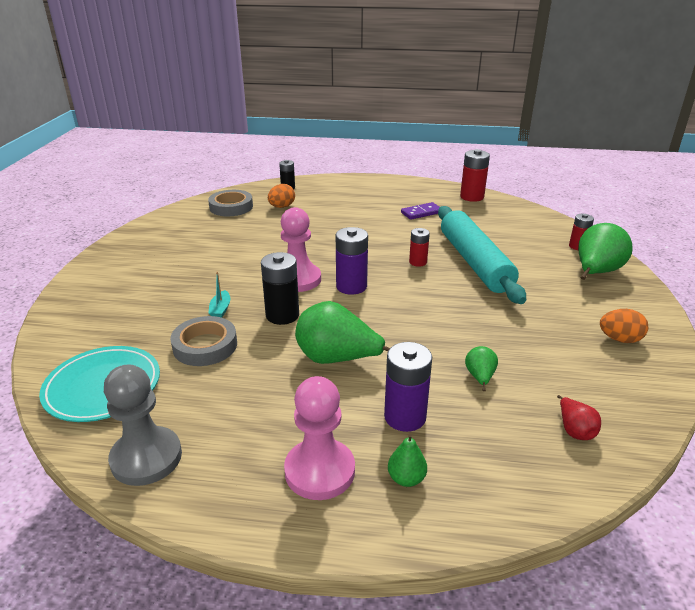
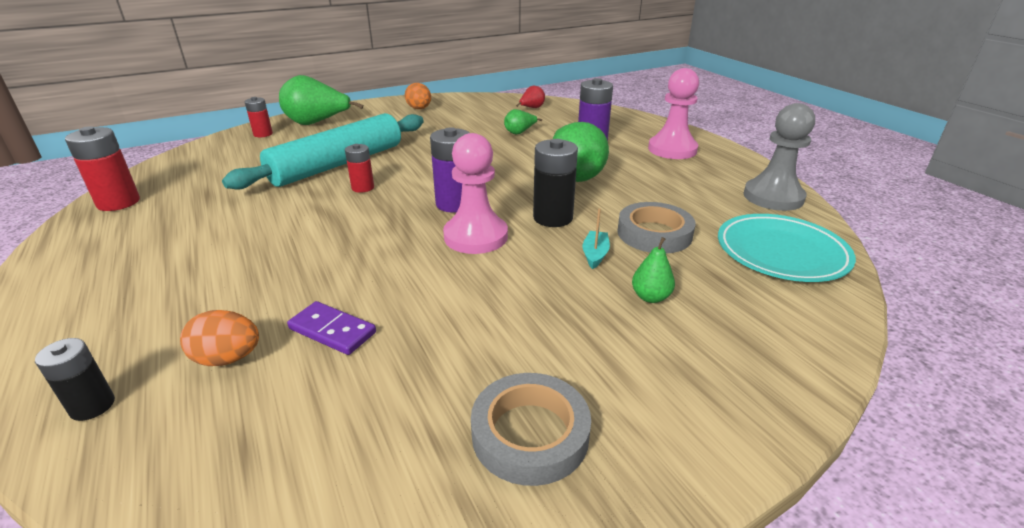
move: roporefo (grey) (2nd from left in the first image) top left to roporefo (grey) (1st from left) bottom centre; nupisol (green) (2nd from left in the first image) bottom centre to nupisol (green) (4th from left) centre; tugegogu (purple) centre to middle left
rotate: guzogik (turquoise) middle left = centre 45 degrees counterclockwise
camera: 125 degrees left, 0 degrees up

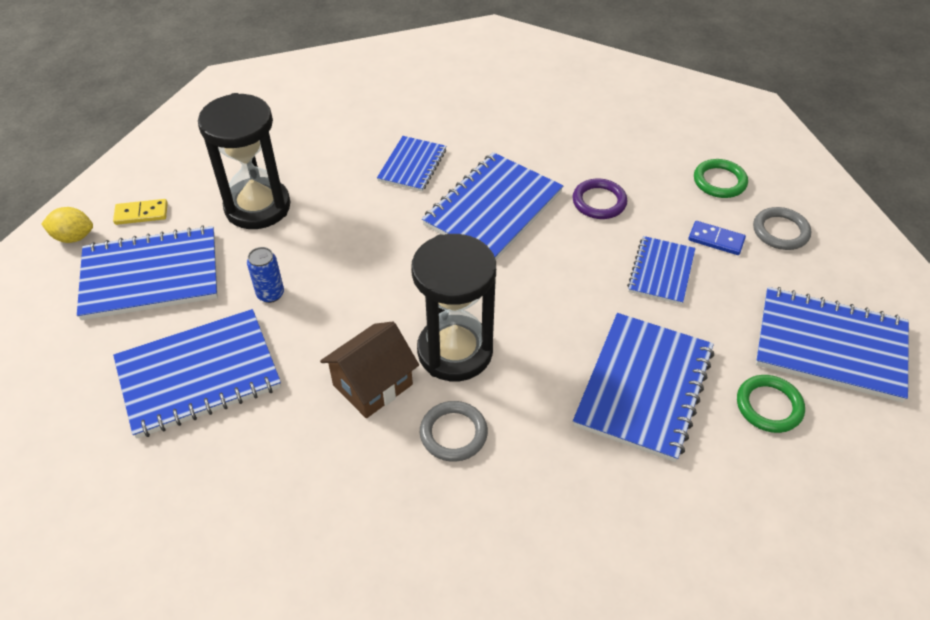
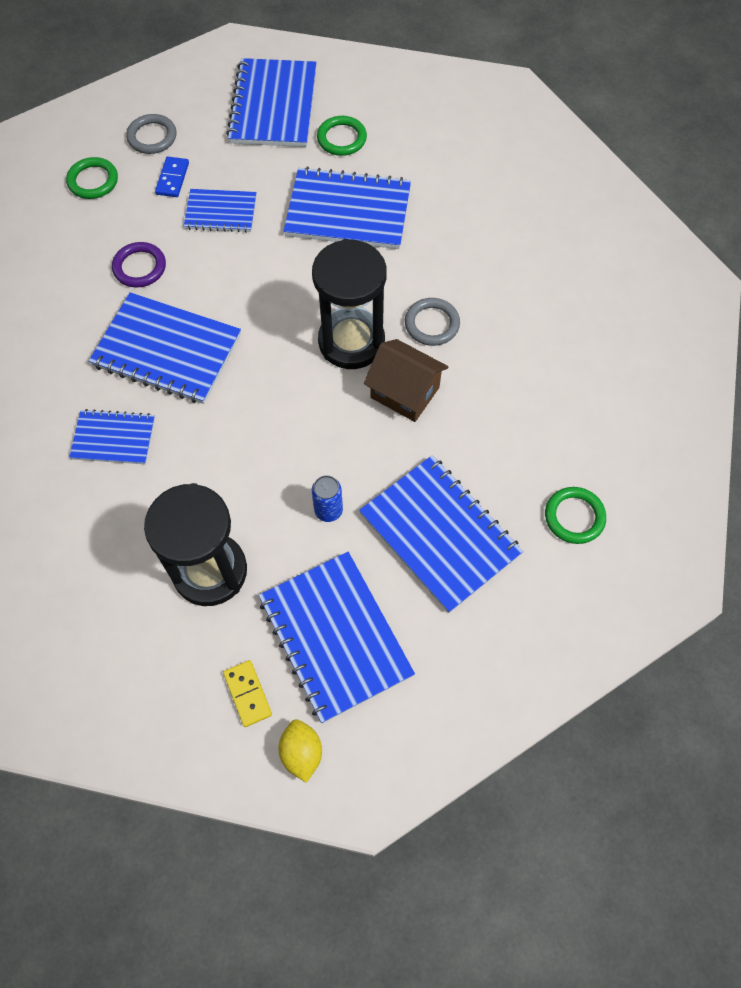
insert: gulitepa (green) (3rd from left) middle right
camera: 105 degrees left, 15 degrees up

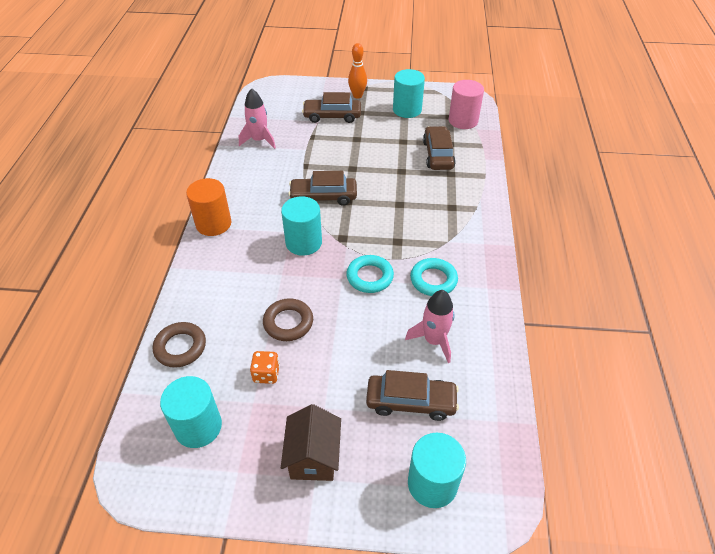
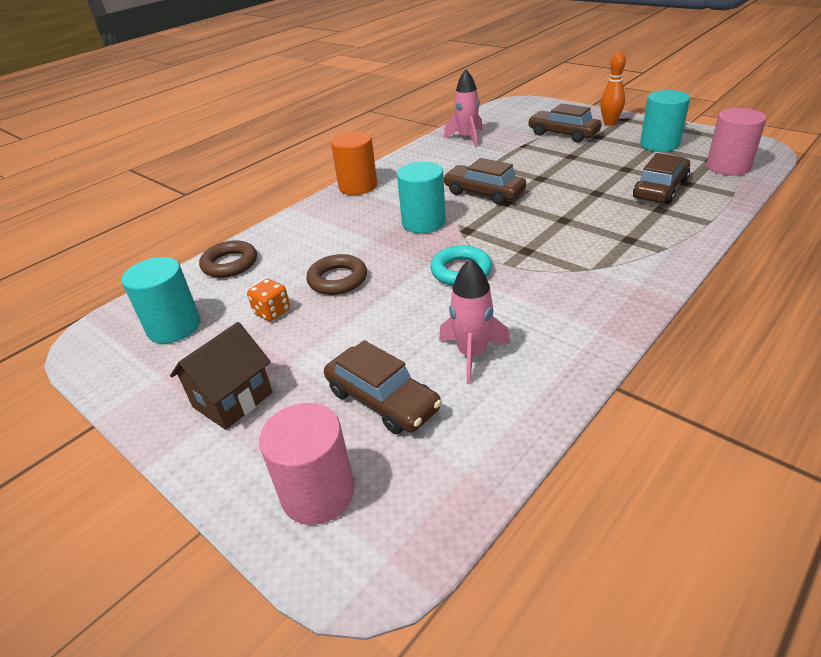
delete: gulitepa (turquoise) (2nd from left) centre
recolor: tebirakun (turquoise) (4th from left) bottom centre to tebirakun (pink) (1st from left) bottom centre
camera: 40 degrees right, 10 degrees down

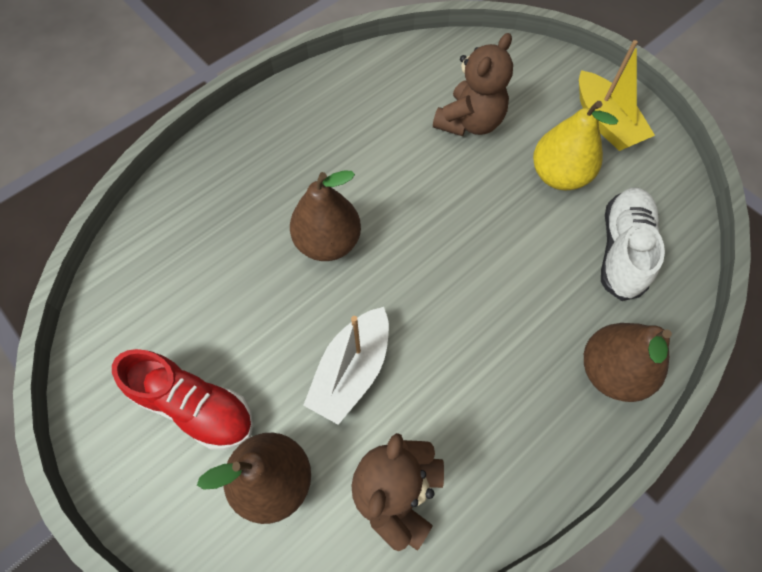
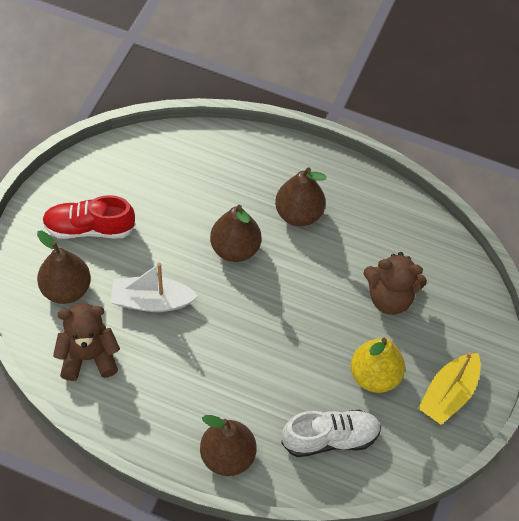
insert: nupisol (brown) (4th from left) centre
rotate: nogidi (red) bottom left = middle left 90 degrees clockwise
camera: 60 degrees right, 5 degrees down

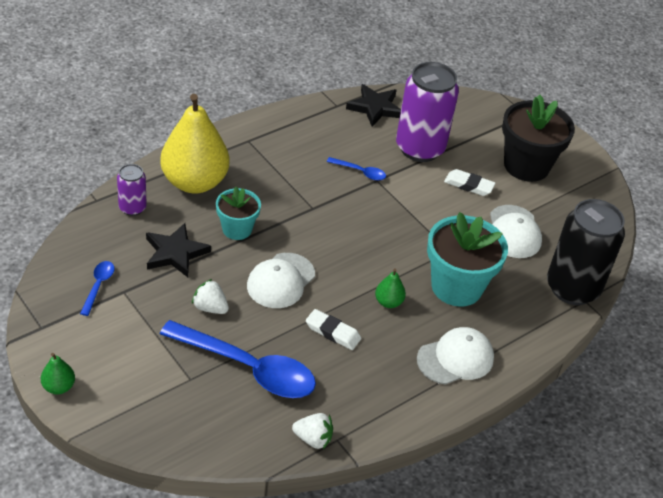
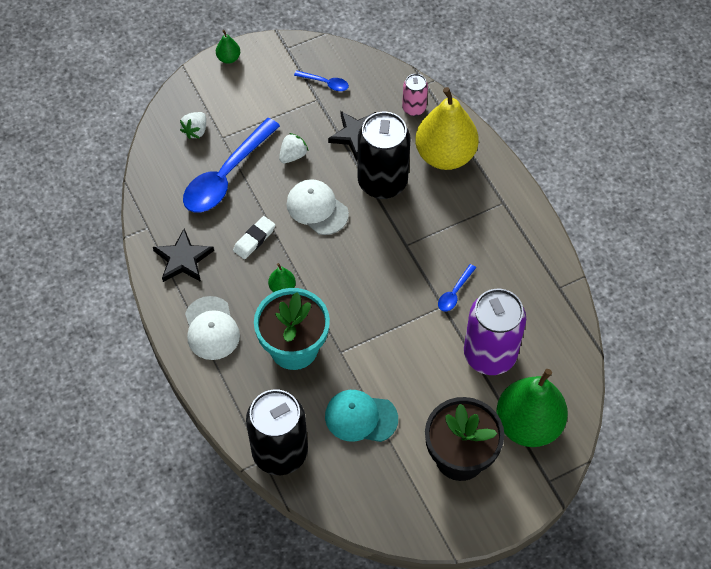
delete: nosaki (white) (2nd from left) middle right
insert: nupisol (green) (3rd from left) bottom right
move: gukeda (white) (2nd from left in the first image) bottom centre to gukeda (white) (1st from left) top left; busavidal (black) (2nd from left in the first image) top centre to busavidal (black) (1st from left) middle left
replace: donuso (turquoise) (1st from left) centre to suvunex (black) (2nd from left) top centre
recolor: suvunex (purple) (1st from left) middle left to suvunex (pink) top centre; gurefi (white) (3rd from left) middle right to gurefi (turquoise) bottom centre
camera: 105 degrees right, 15 degrees up

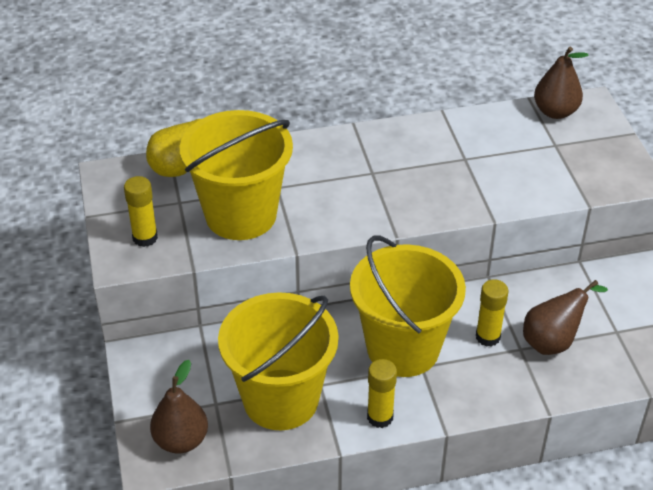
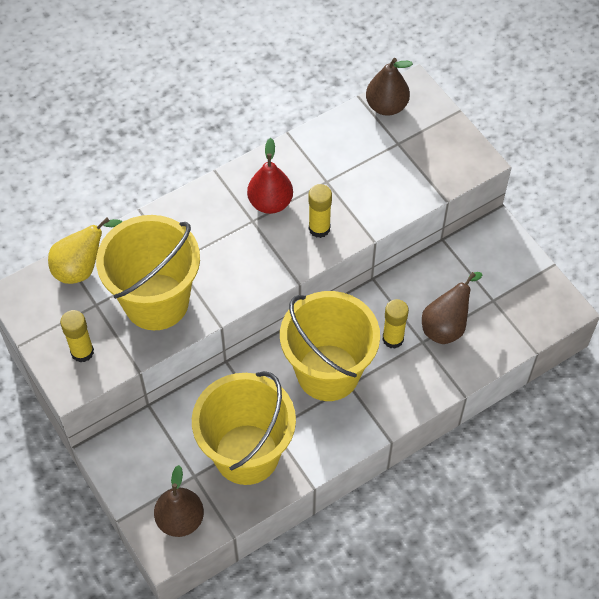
insert: nupisol (red) top centre
move: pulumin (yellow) (2nd from left) bottom centre to centre
camera: 20 degrees left, 15 degrees up

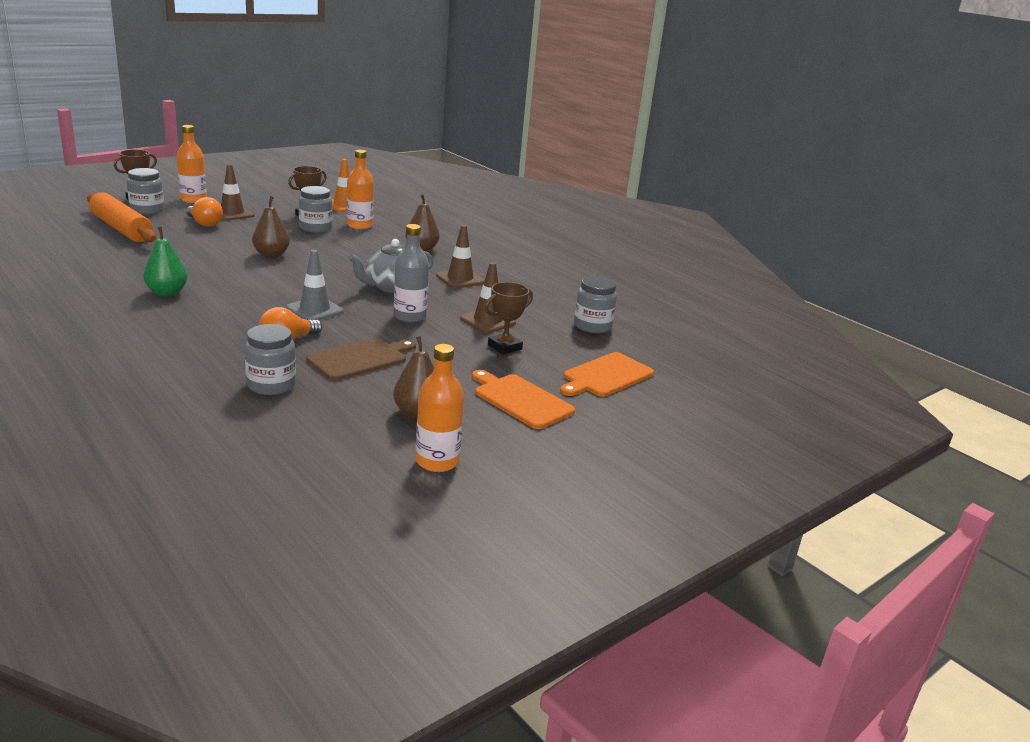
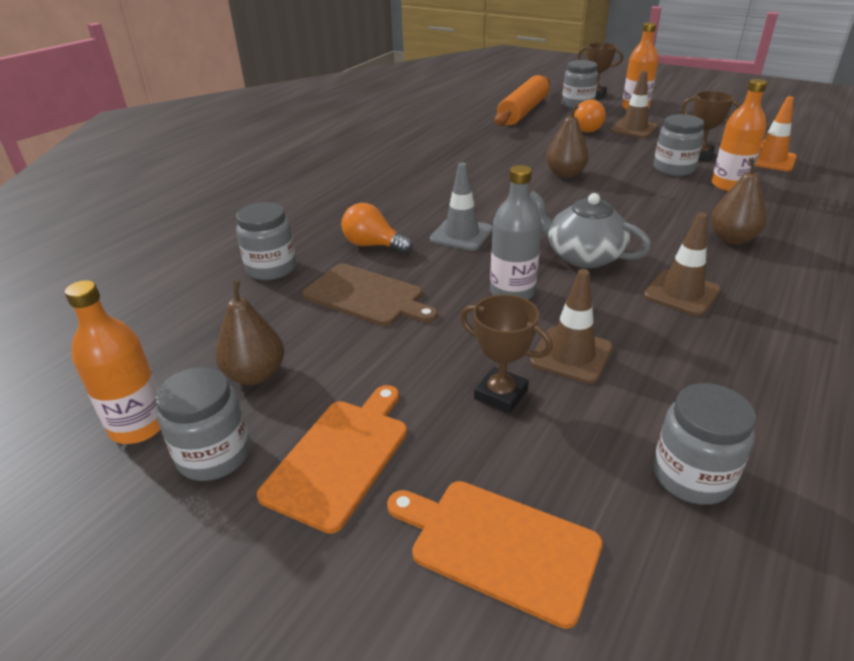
delete: nupisol (green) middle left
insert: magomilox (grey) (1st from left) middle left
camera: 75 degrees right, 10 degrees up

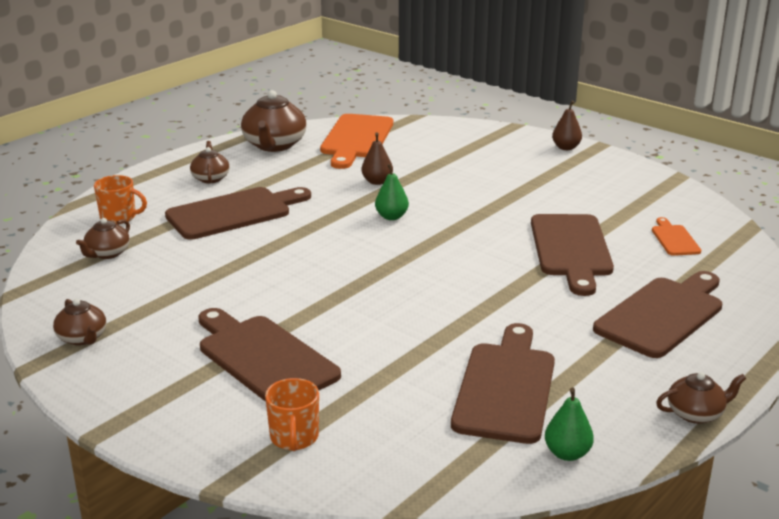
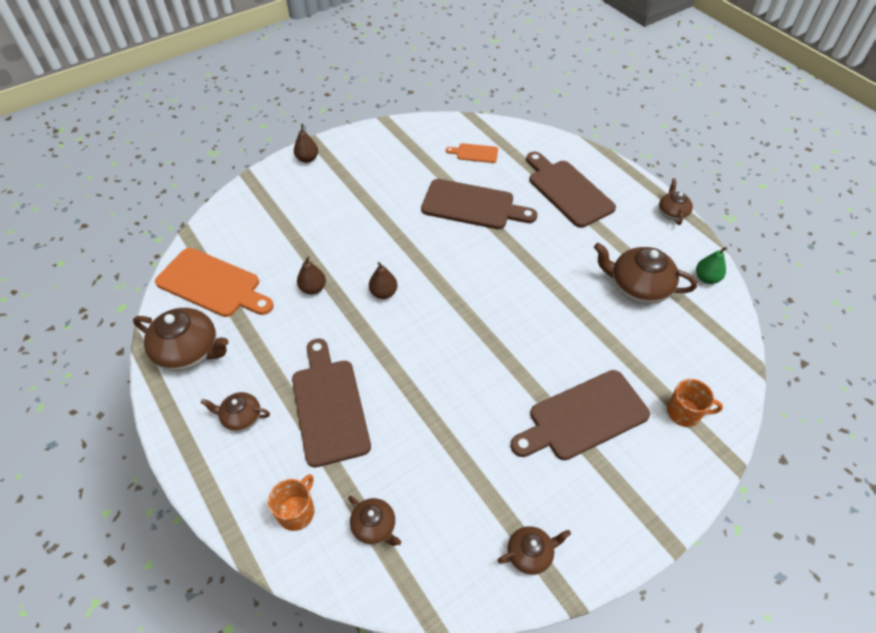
replace: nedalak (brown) (3rd from left) bottom centre to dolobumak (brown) (5th from left) middle right
recolor: nupisol (green) (1st from left) centre to nupisol (brown) (3rd from left) centre
camera: 75 degrees left, 25 degrees up

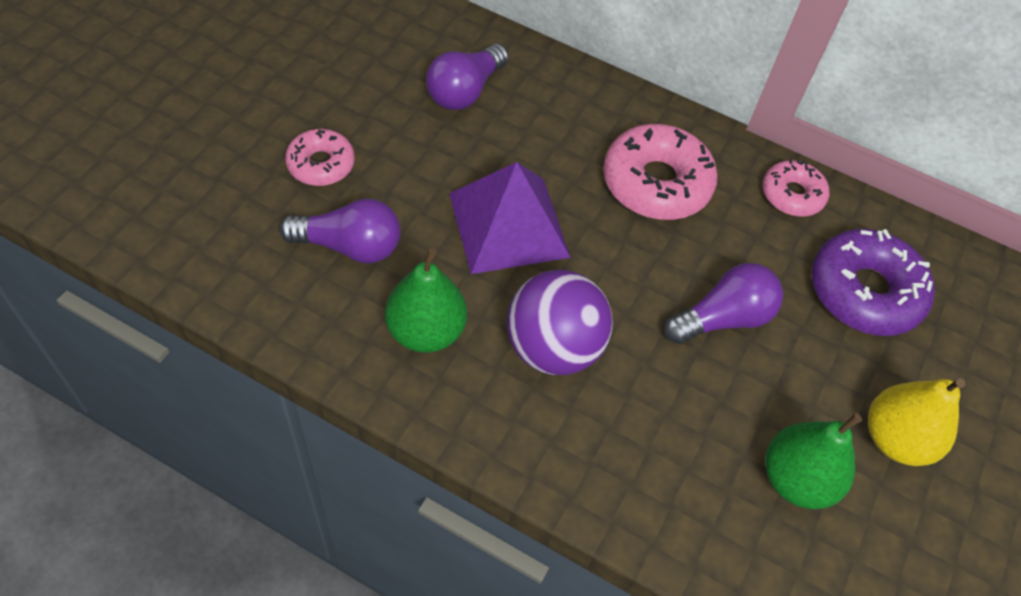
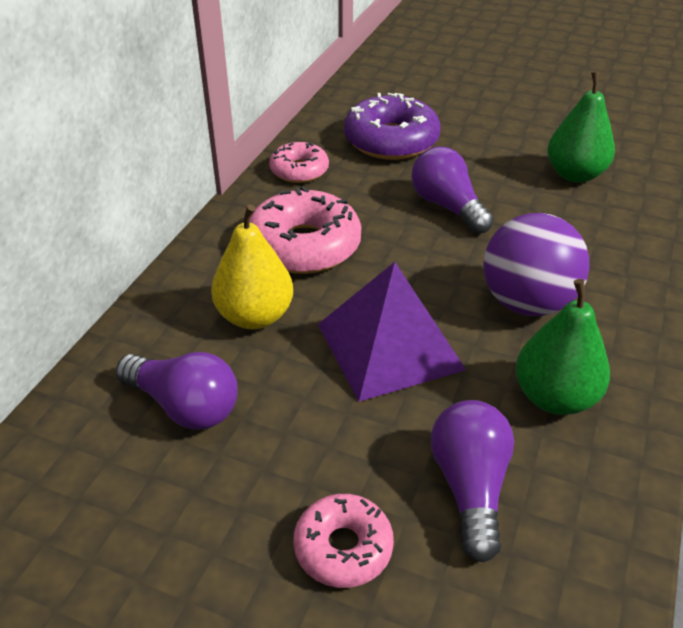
move: nupisol (yellow) bottom right to centre
camera: 90 degrees left, 15 degrees down

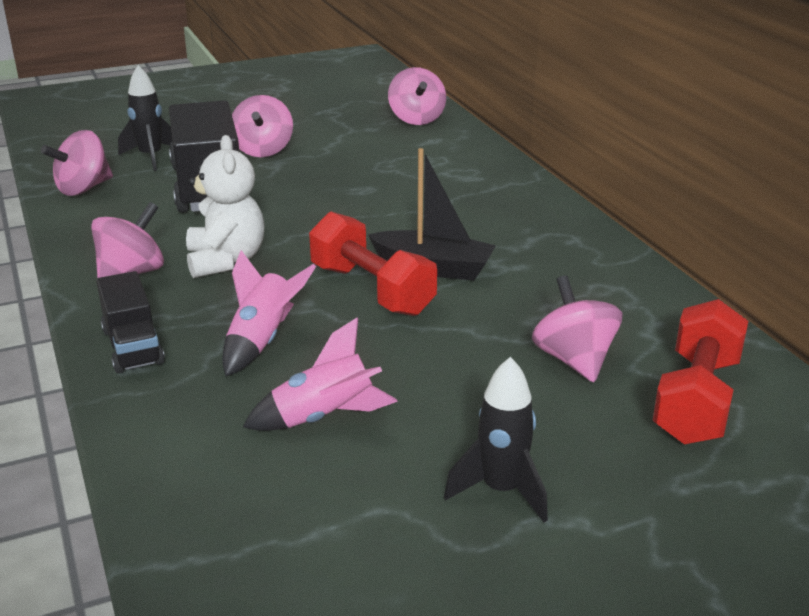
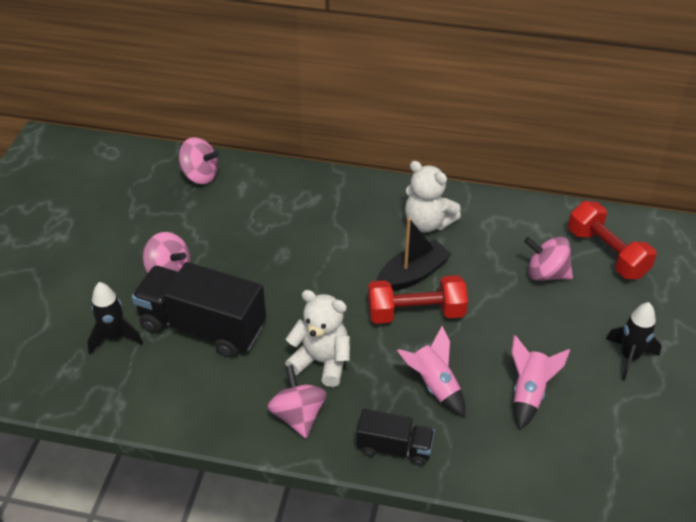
delete: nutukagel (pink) (1st from left) top left
insert: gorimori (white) (2nd from left) centre
camera: 55 degrees left, 15 degrees up

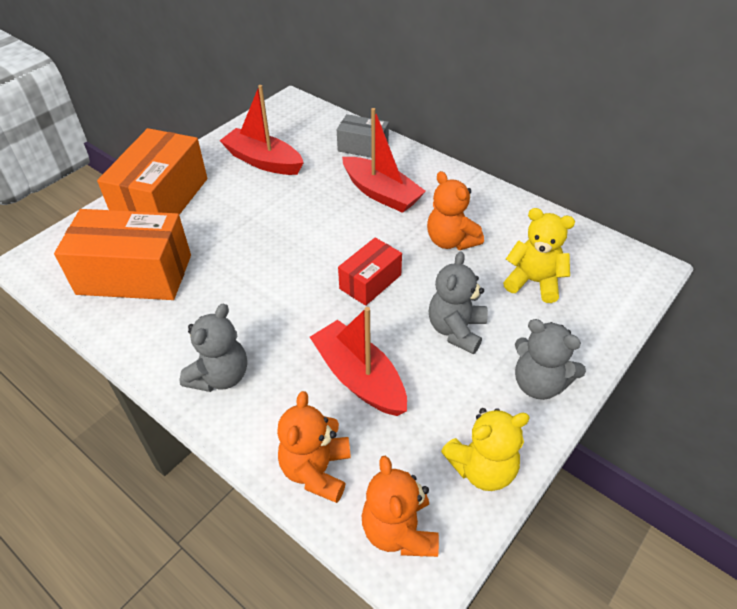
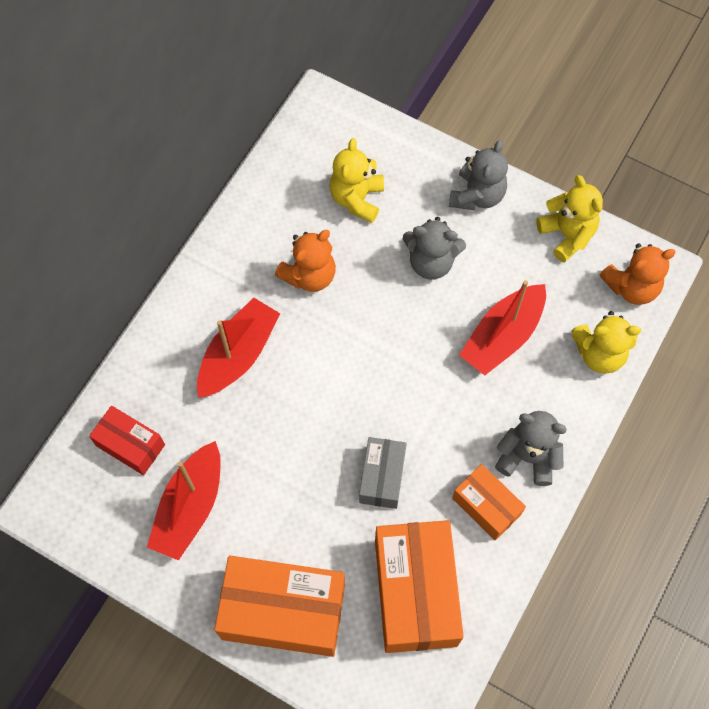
insert: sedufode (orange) (3rd from left) bottom right
move: sedufode (grey) top centre to bottom centre; sedufode (red) centre to middle left
recolor: gorimori (orange) (1st from left) bottom centre to gorimori (yellow) (3rd from left) middle right
camera: 100 degrees left, 20 degrees up

